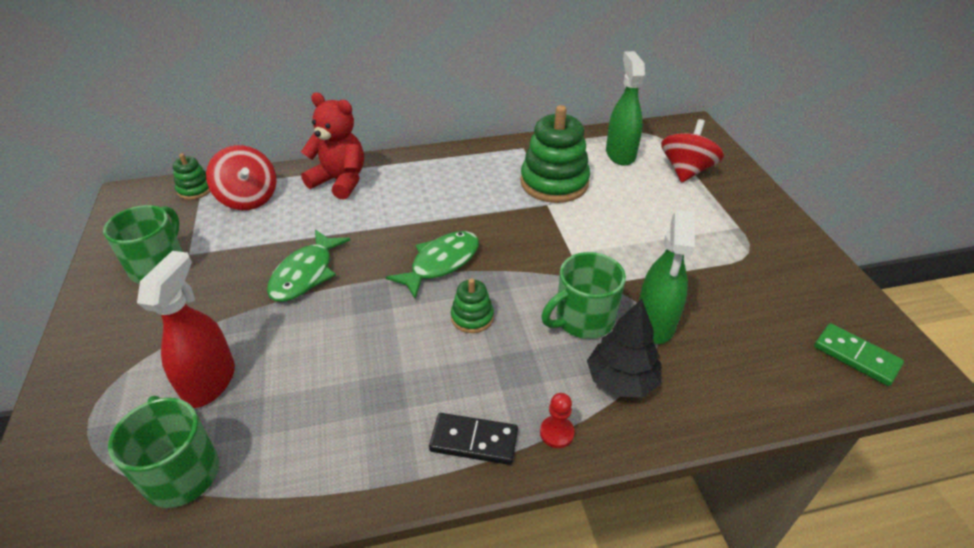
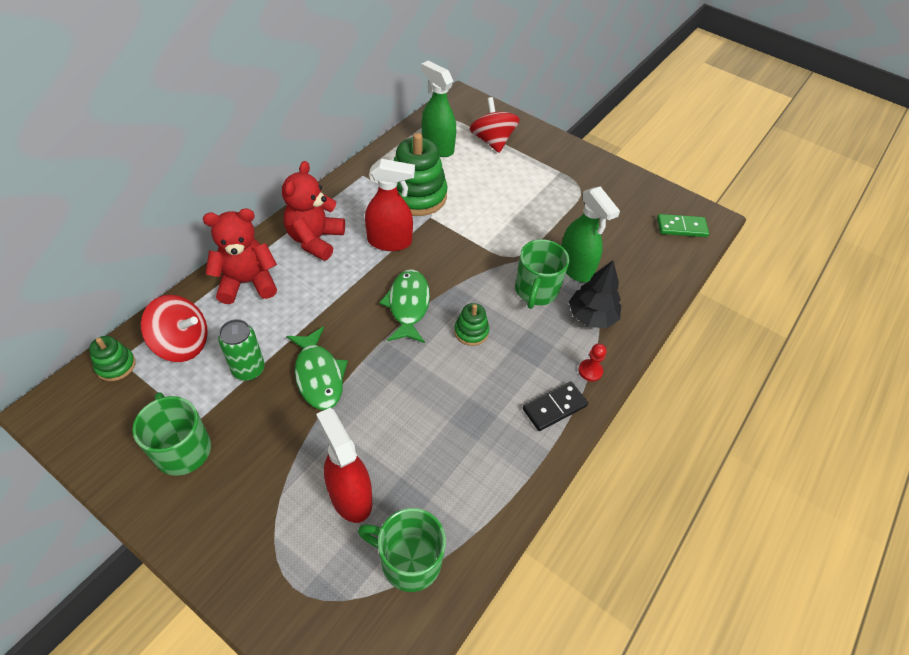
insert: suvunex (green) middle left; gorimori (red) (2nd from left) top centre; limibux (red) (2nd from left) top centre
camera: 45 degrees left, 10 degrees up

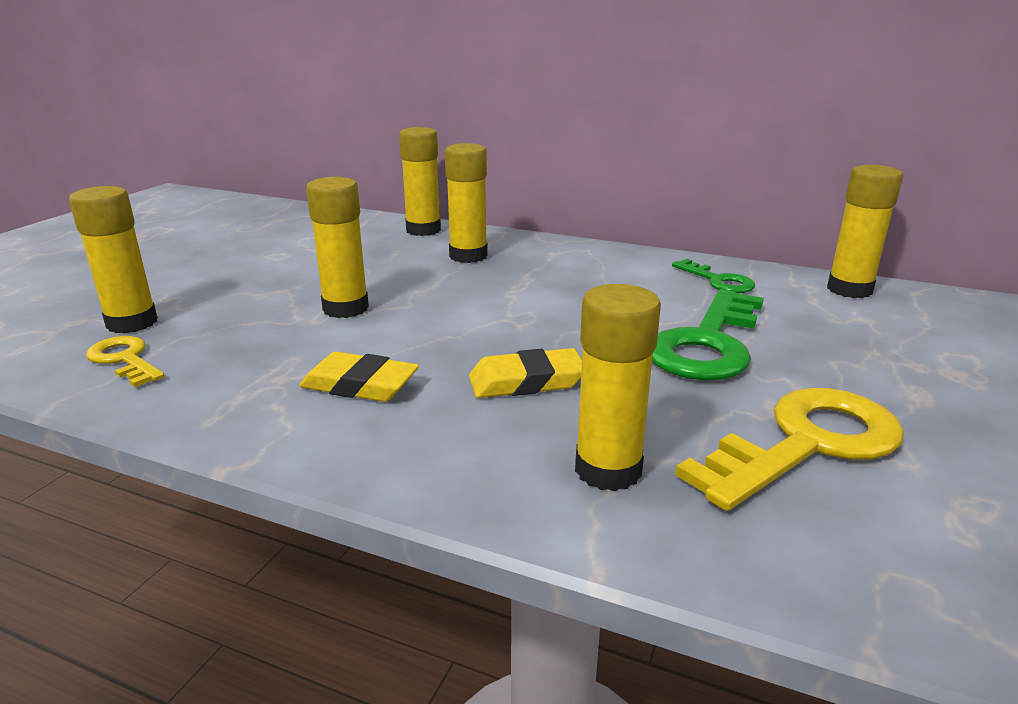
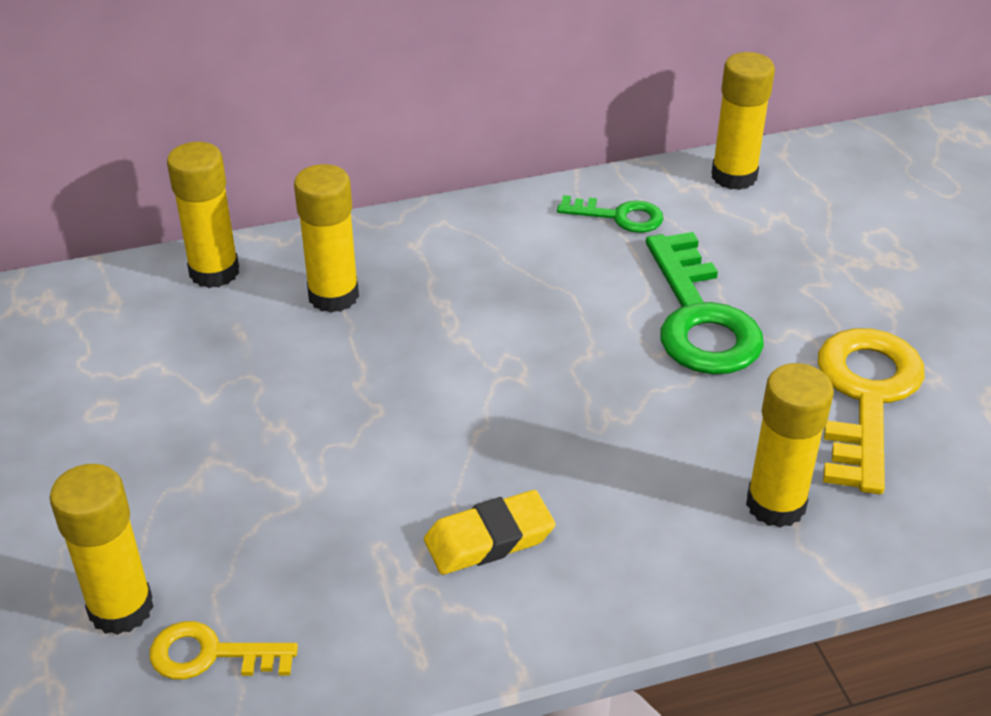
delete: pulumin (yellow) (2nd from left) middle left; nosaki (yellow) (2nd from left) centre
camera: 40 degrees left, 15 degrees up

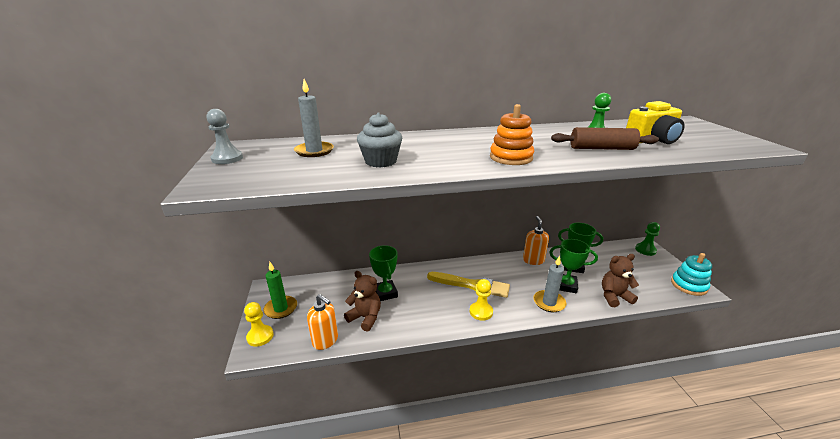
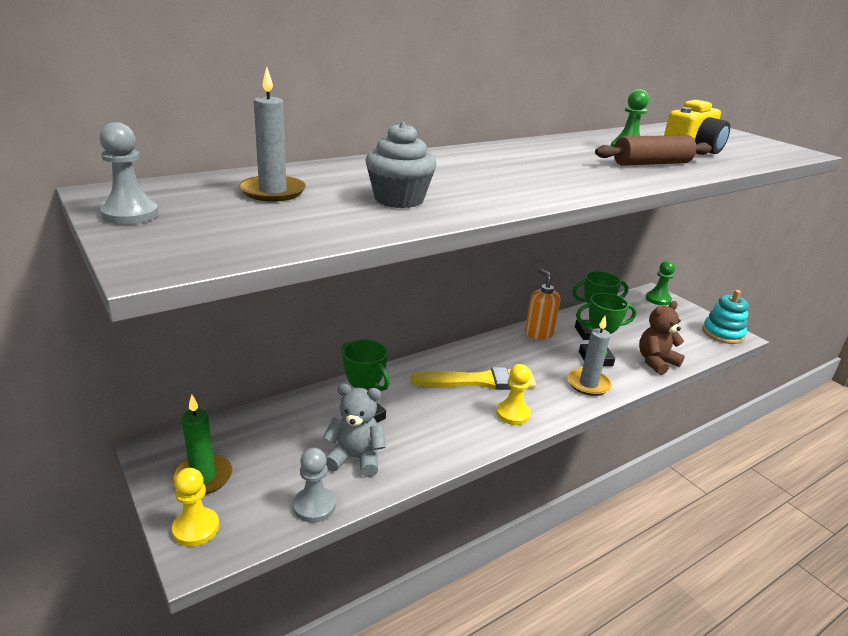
delete: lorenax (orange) top centre
replace: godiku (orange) (1st from left) bottom centre to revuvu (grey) (2nd from left) bottom centre
recolor: gorimori (brown) (1st from left) bottom centre to gorimori (grey) bottom centre
camera: 25 degrees left, 0 degrees up

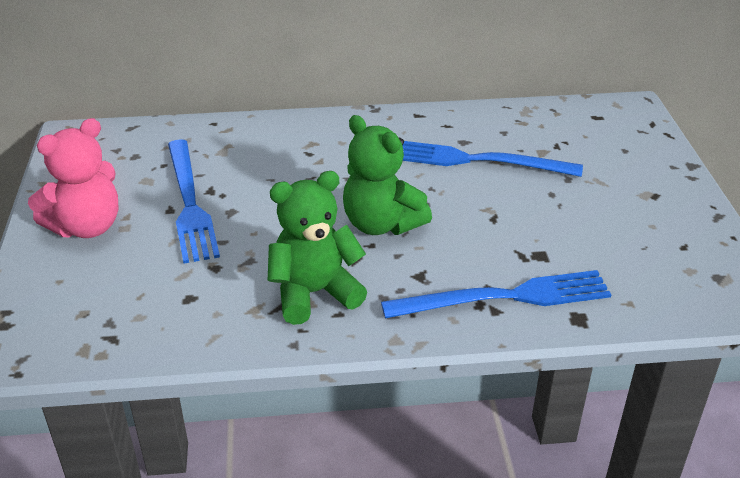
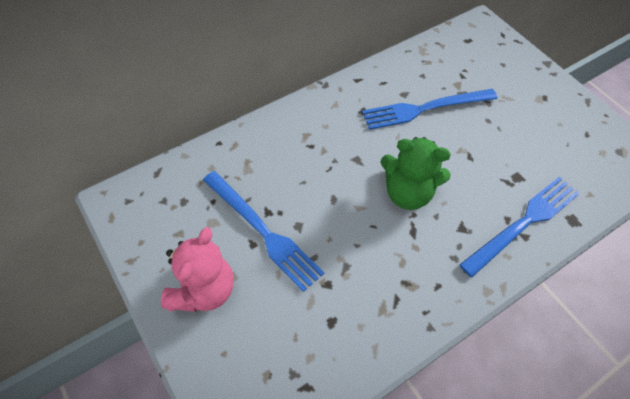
delete: gorimori (green) (1st from left) centre
camera: 30 degrees left, 20 degrees up

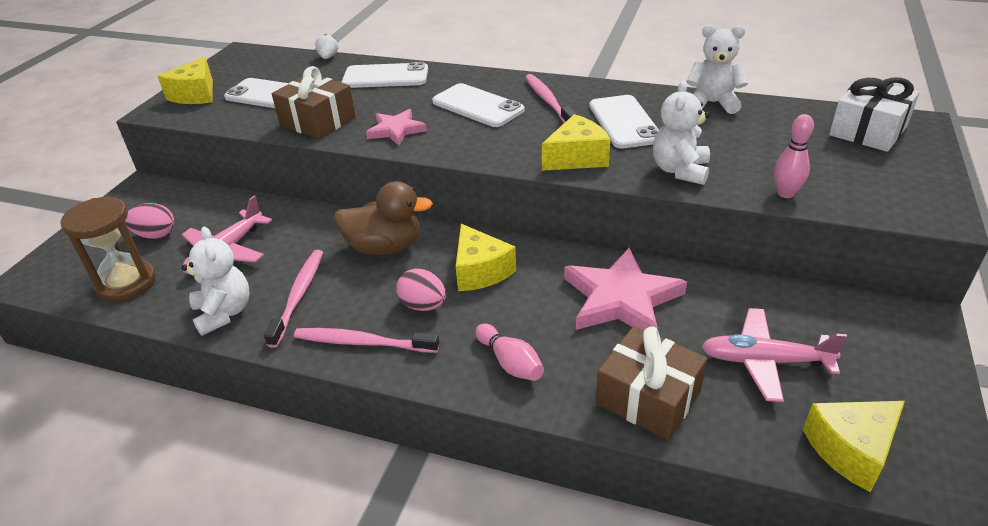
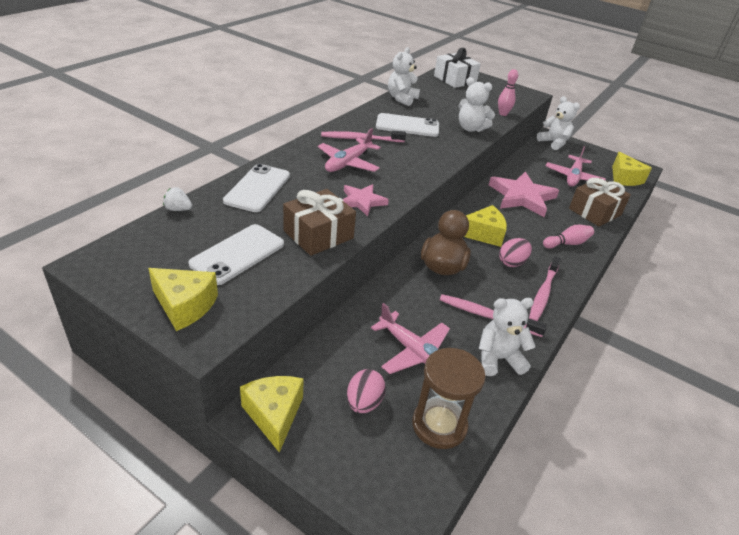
insert: gorimori (white) (4th from left) top right
move: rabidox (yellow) (3rd from left in the first image) top centre to rabidox (yellow) (2nd from left) bottom centre
replace: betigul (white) (3rd from left) top centre to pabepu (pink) (1st from left) top centre
camera: 80 degrees left, 0 degrees up

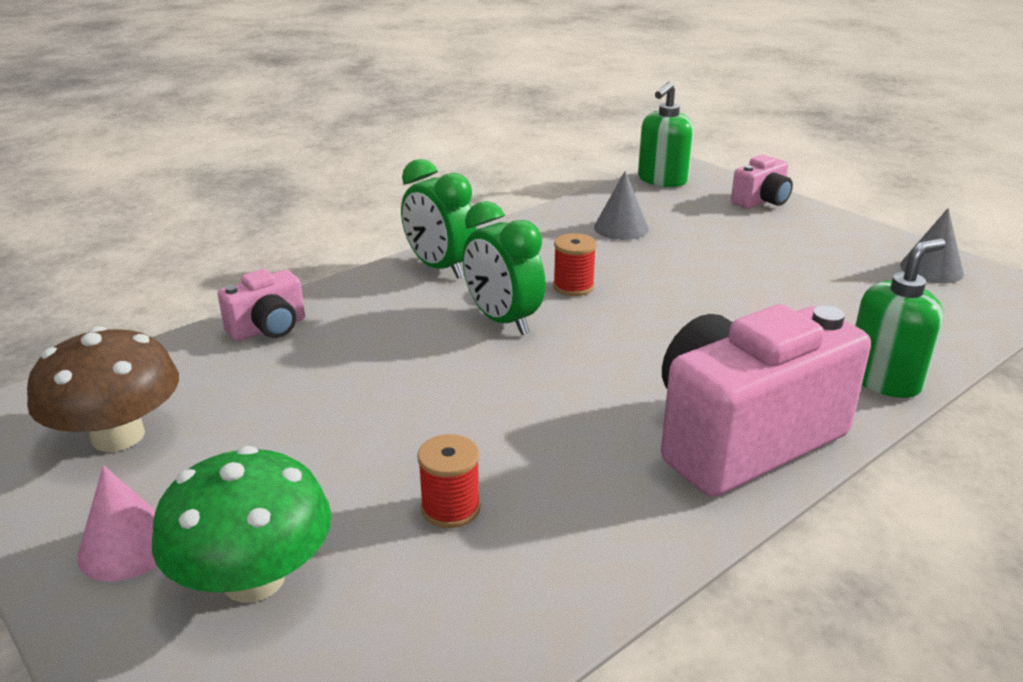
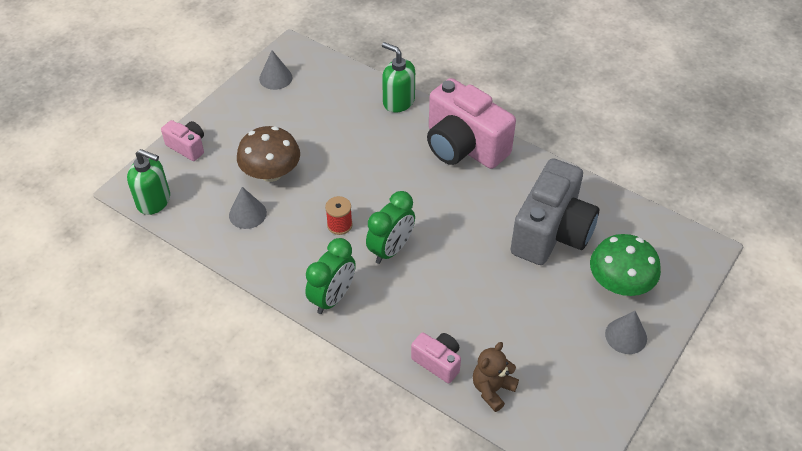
insert: gorimori (brown) bottom centre
move: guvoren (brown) middle left to centre
replace: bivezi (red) (1st from left) bottom centre to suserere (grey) middle right
recolor: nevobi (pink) bottom left to nevobi (grey) (3rd from left) bottom right
camera: 105 degrees left, 20 degrees up

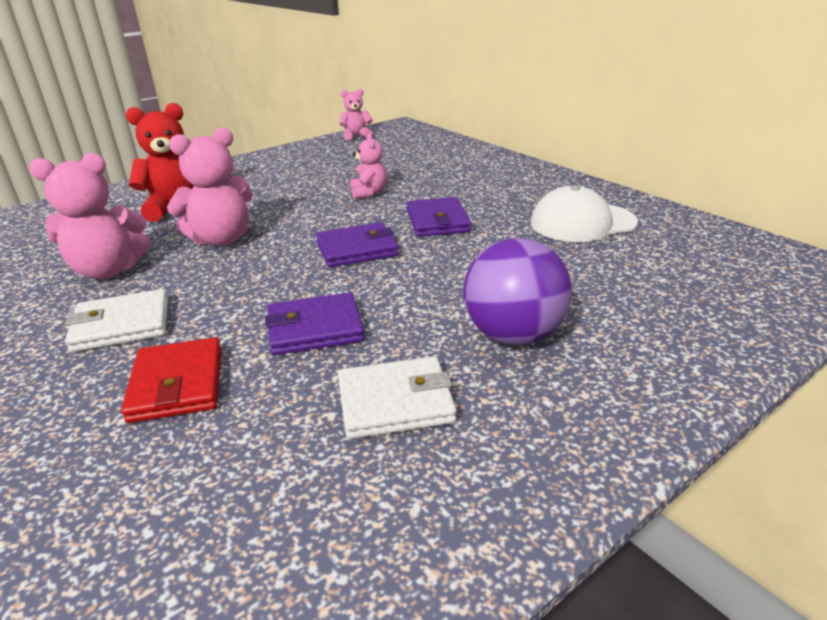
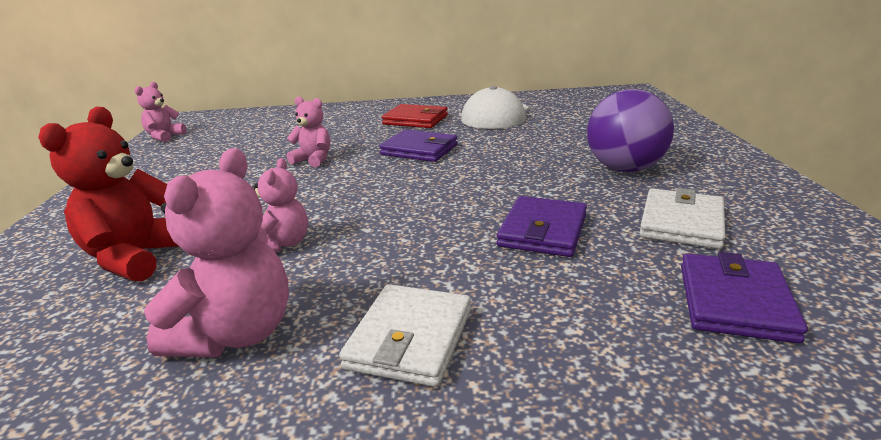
move: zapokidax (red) middle left to top centre; zapokidax (purple) (2nd from left in the first image) centre to zapokidax (purple) (3rd from left) bottom right
resize: gorimori (pink) (2nd from left in the first image) top left = middle left x0.60
camera: 55 degrees left, 5 degrees down

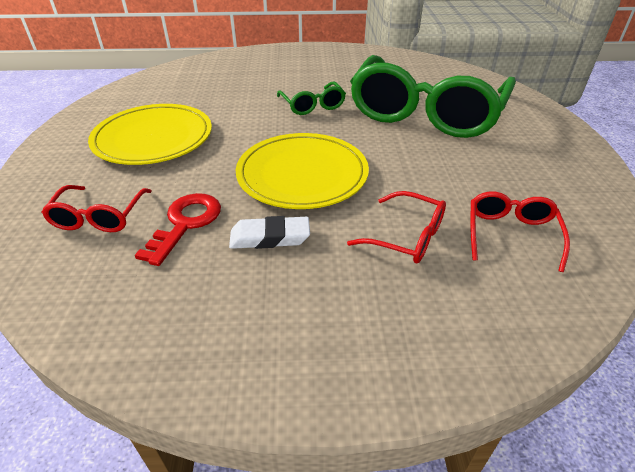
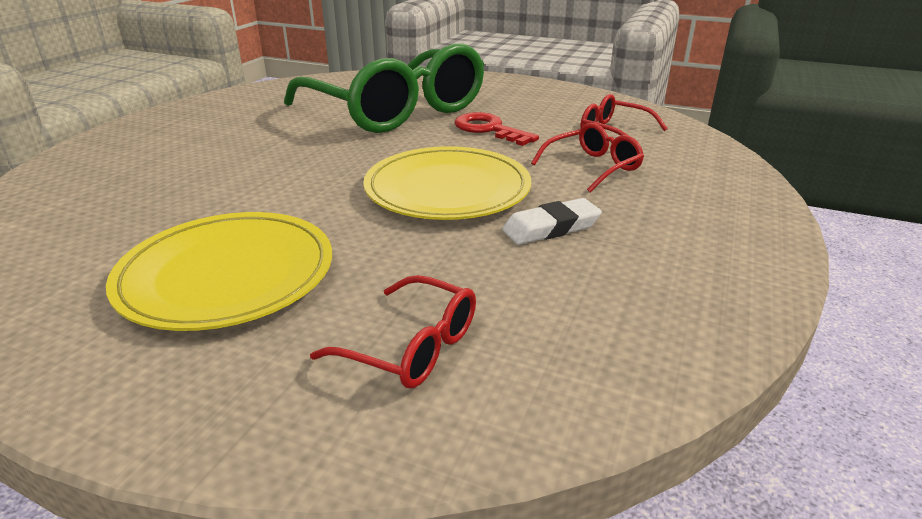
delete: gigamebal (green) (1st from left) top centre
move: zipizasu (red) middle left to top centre
rotate: nosaki (white) centre = centre 45 degrees clockwise
camera: 65 degrees left, 10 degrees down

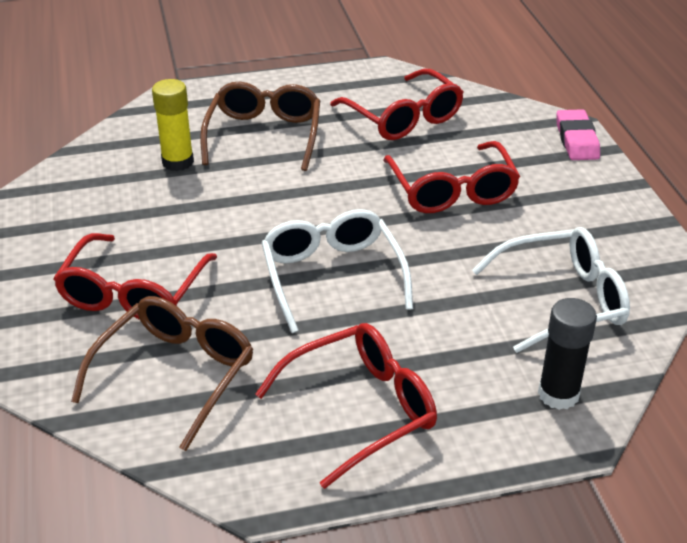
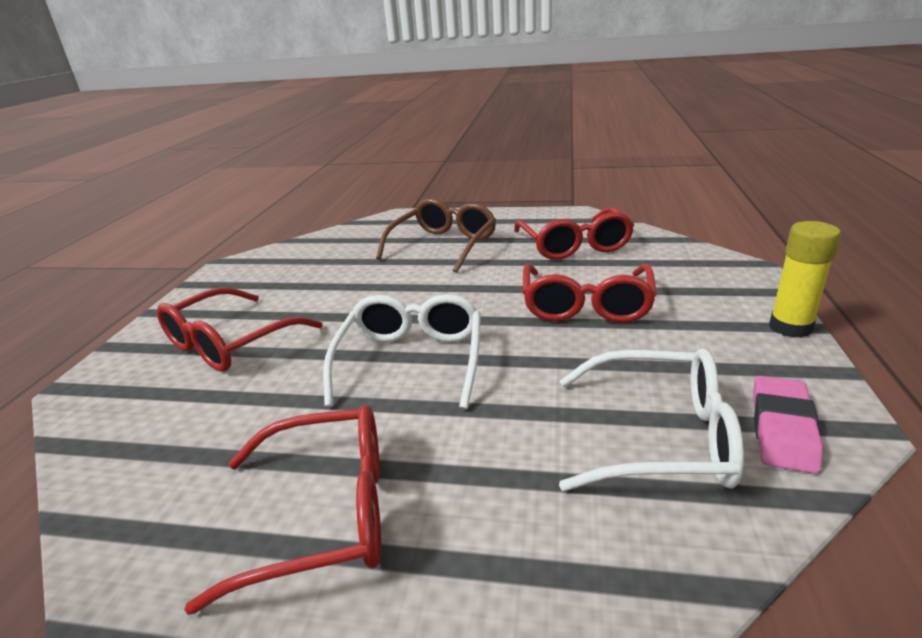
delete: gigamebal (brown) (1st from left) bottom left; pulumin (black) middle right
move: pulumin (yellow) top left to middle right; nosaki (pink) top right to middle right
camera: 25 degrees right, 10 degrees down

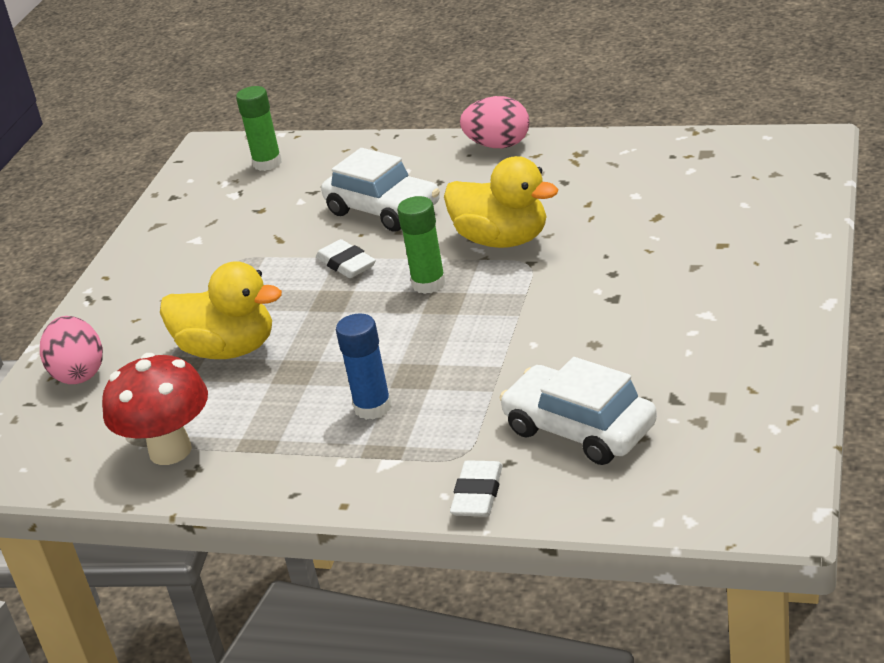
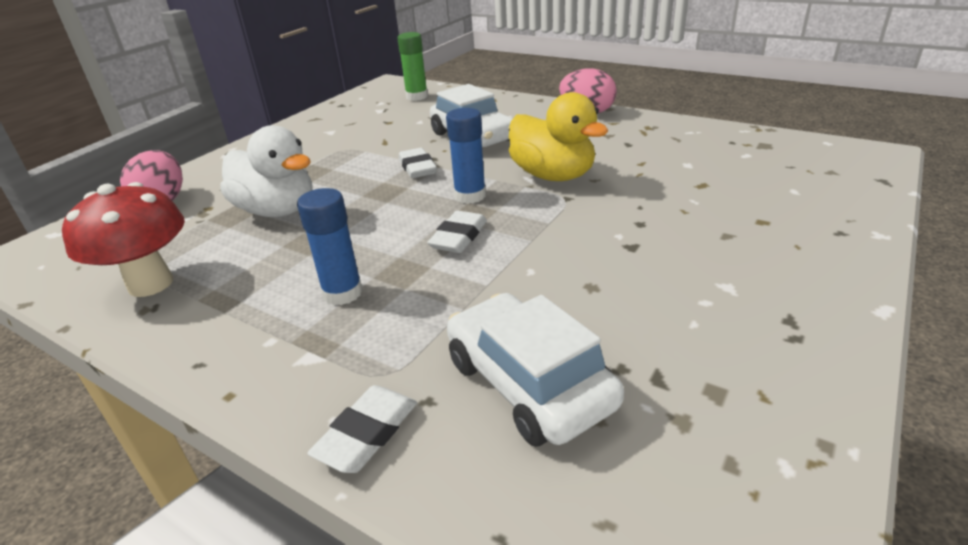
insert: nosaki (white) (3rd from left) centre
recolor: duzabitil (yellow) (1st from left) middle left to duzabitil (white) top left; pulumin (green) (2nd from left) centre to pulumin (blue) (2nd from left) top centre
camera: 15 degrees right, 0 degrees up

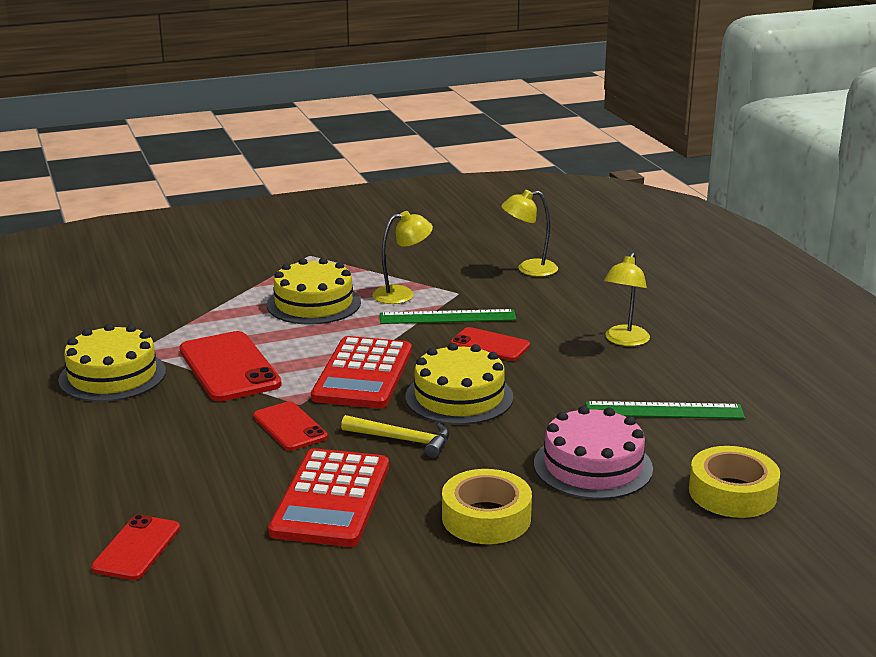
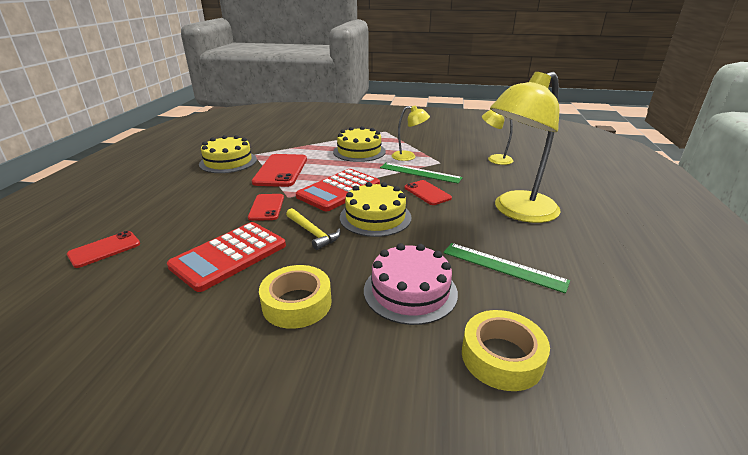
resize: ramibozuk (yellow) (3rd from left) middle right = top right x2.02
camera: 30 degrees right, 5 degrees up

